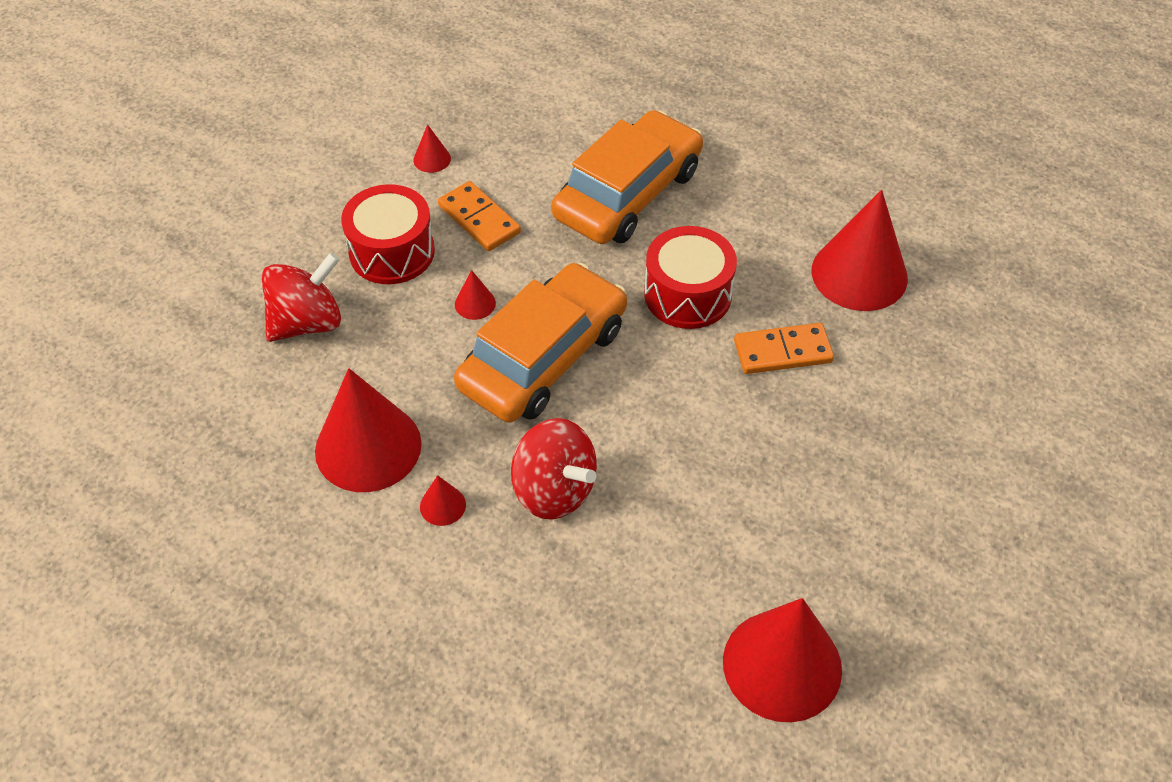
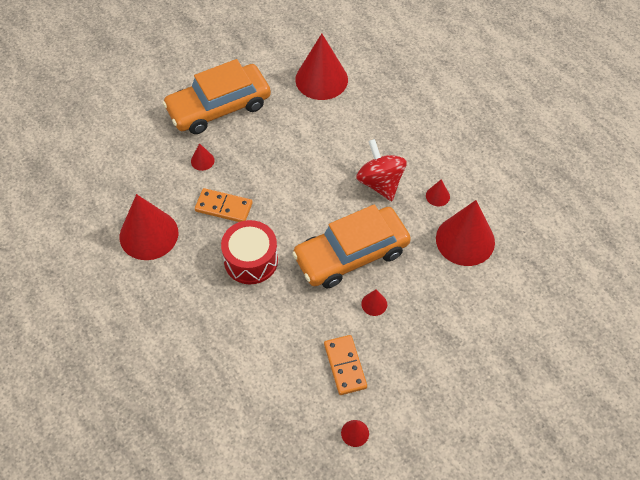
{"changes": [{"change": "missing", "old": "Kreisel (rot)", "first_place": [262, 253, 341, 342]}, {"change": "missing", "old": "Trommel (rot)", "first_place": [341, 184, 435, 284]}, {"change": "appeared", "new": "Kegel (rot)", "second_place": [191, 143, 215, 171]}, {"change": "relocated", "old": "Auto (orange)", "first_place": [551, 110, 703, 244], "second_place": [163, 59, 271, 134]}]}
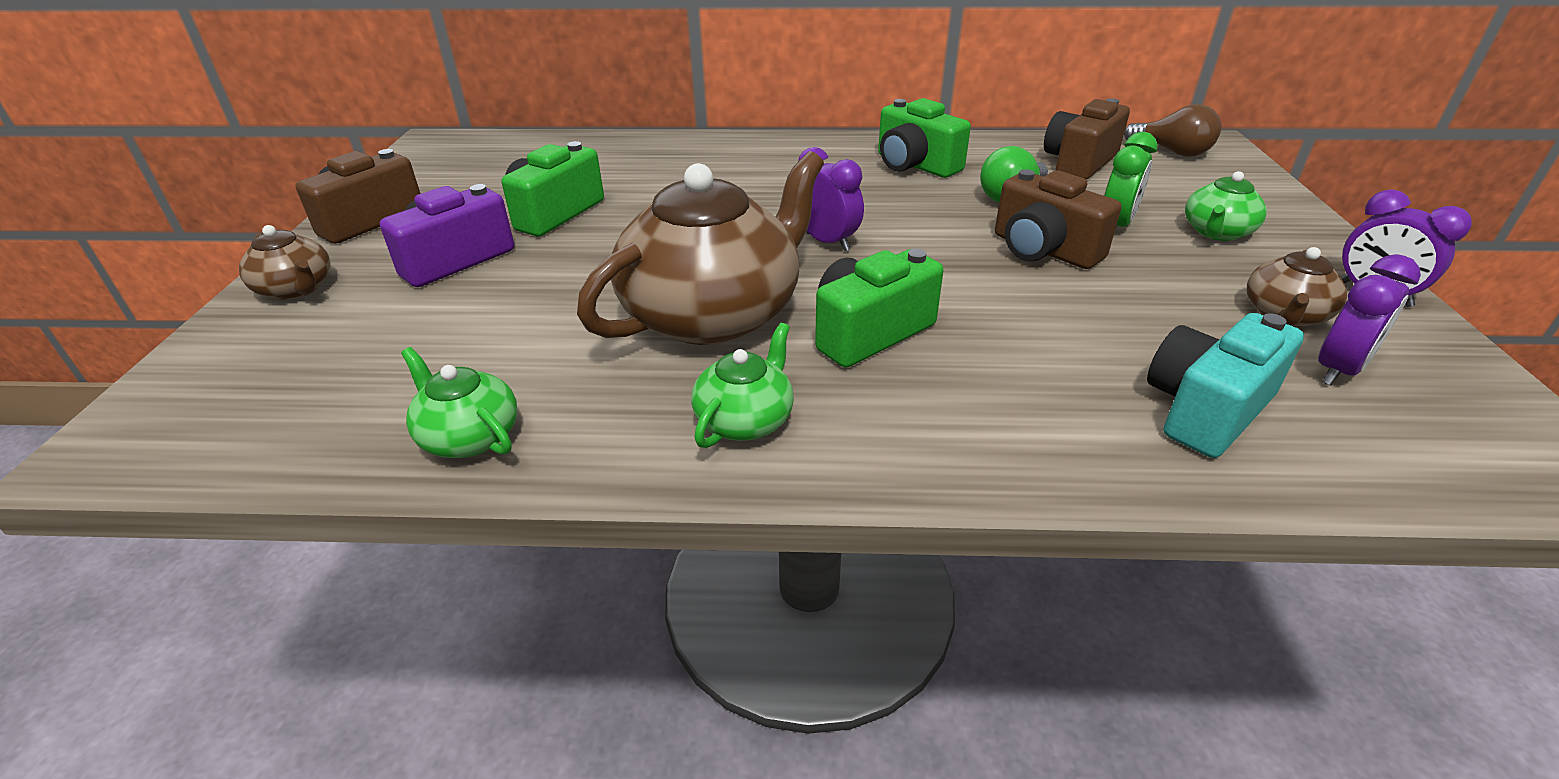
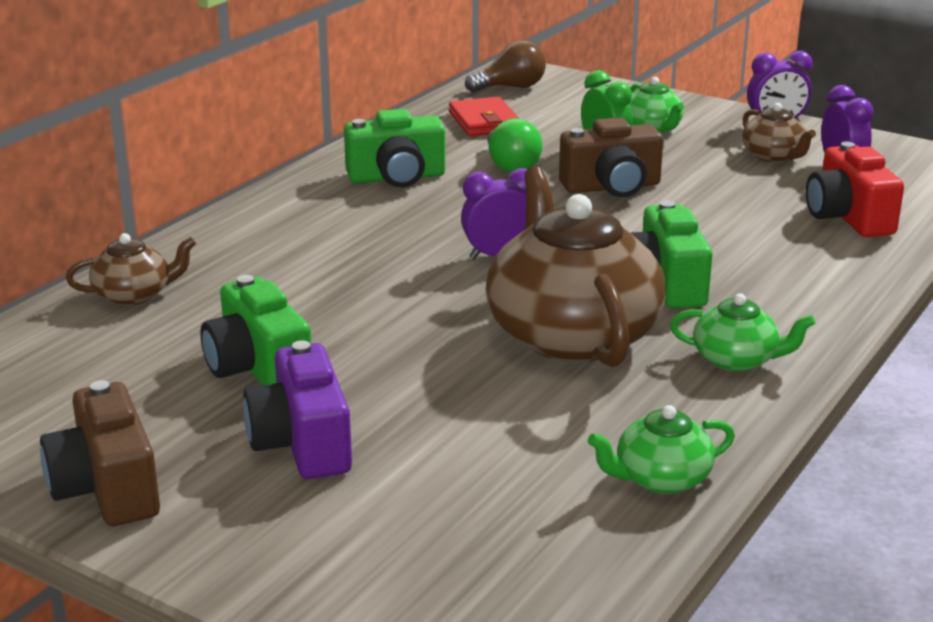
{"changes": [{"change": "relocated", "old": "Teekanne (braun)", "first_place": [239, 225, 331, 300], "second_place": [66, 233, 196, 306]}, {"change": "exchanged", "old": "Kamera (braun)", "new": "Geldbörse (rot)", "first_place": [1044, 98, 1130, 180], "second_place": [449, 97, 520, 136]}, {"change": "colour", "old": "Kamera (türkis)", "new": "Kamera (rot)", "first_place": [1147, 313, 1304, 458], "second_place": [806, 142, 904, 237]}, {"change": "spun", "old": "Teekanne (grün)", "first_place": [691, 323, 794, 448], "second_place": [670, 293, 815, 372], "degrees": 135}]}
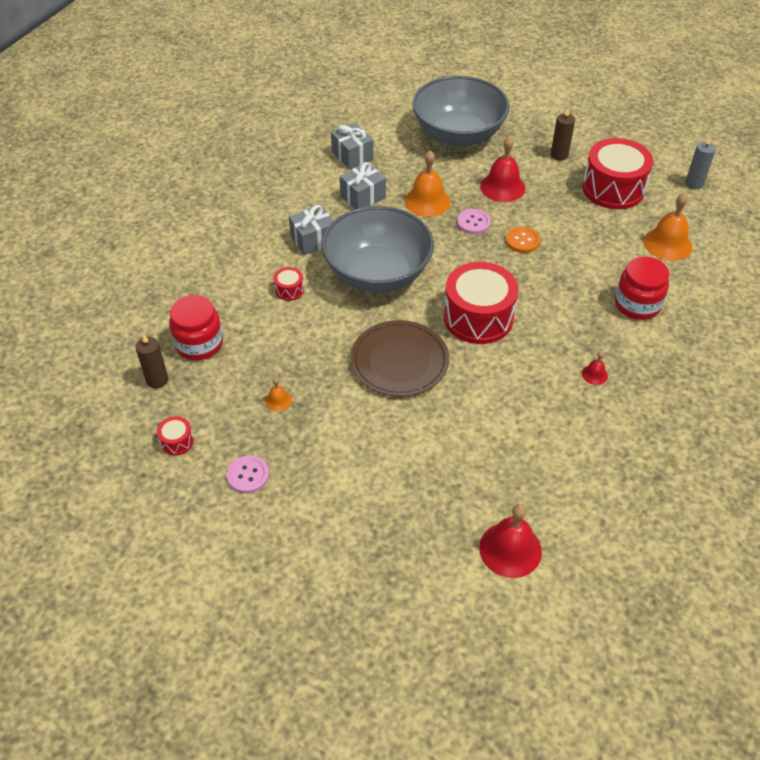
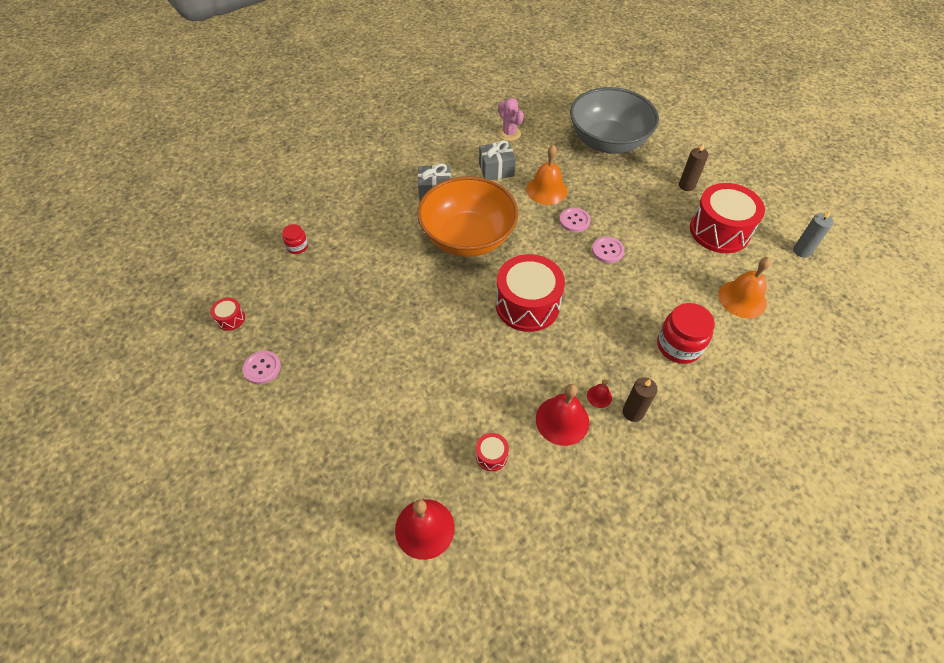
{"changes": [{"change": "missing", "old": "Glocke (orange)", "first_place": [265, 378, 292, 411]}, {"change": "missing", "old": "Teller (braun)", "first_place": [351, 320, 449, 397]}, {"change": "relocated", "old": "Kerze (braun)", "first_place": [136, 335, 168, 388], "second_place": [623, 377, 658, 422]}, {"change": "relocated", "old": "Trommel (rot)", "first_place": [274, 267, 304, 301], "second_place": [476, 433, 509, 471]}, {"change": "relocated", "old": "Glocke (rot)", "first_place": [480, 136, 526, 202], "second_place": [536, 384, 589, 446]}, {"change": "exchanged", "old": "Geschenk (grau)", "new": "Kaktus (rosa)", "first_place": [331, 123, 374, 170], "second_place": [498, 98, 524, 141]}, {"change": "colour", "old": "Schüssel (grau)", "new": "Schüssel (orange)", "first_place": [322, 206, 434, 293], "second_place": [417, 176, 518, 257]}, {"change": "colour", "old": "Knopf (orange)", "new": "Knopf (rosa)", "first_place": [506, 226, 540, 253], "second_place": [592, 237, 625, 263]}, {"change": "size", "old": "Einmachglas (rot)", "first_place": [169, 295, 223, 360], "second_place": [282, 224, 308, 254], "factor": 0.54}]}
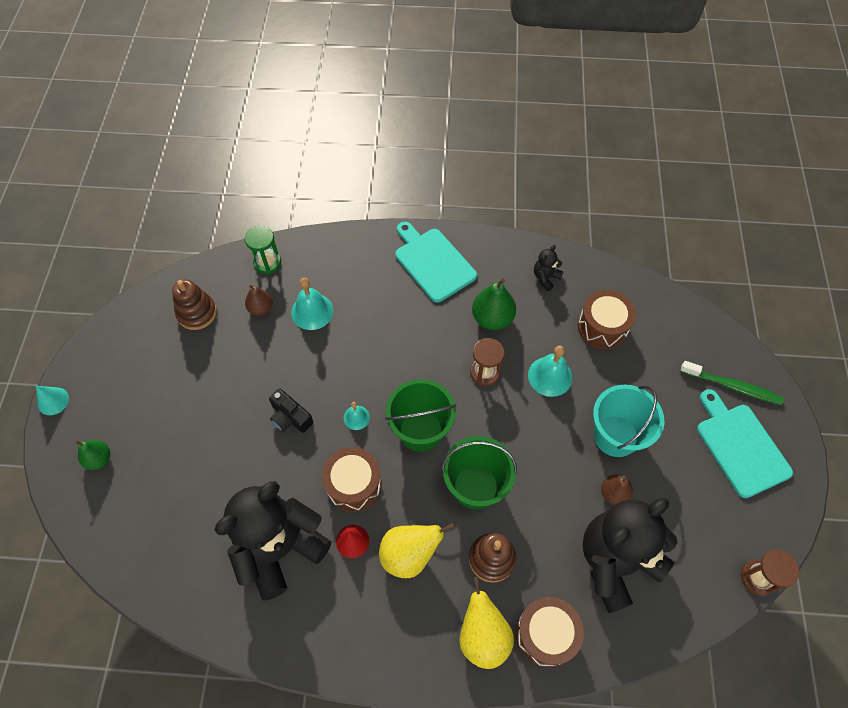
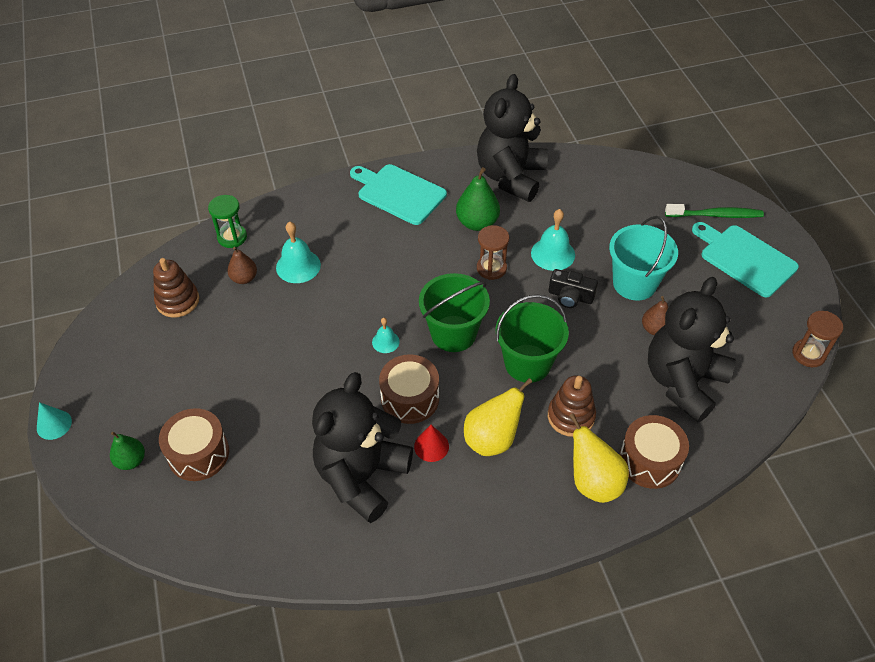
{"changes": [{"change": "relocated", "old": "Kamera (schwarz)", "first_place": [269, 389, 313, 433], "second_place": [549, 269, 598, 308]}, {"change": "relocated", "old": "Trommel (braun)", "first_place": [578, 290, 636, 349], "second_place": [159, 408, 229, 481]}, {"change": "size", "old": "Teddybär (schwarz)", "first_place": [534, 245, 564, 291], "second_place": [477, 74, 548, 202], "factor": 2.5}]}
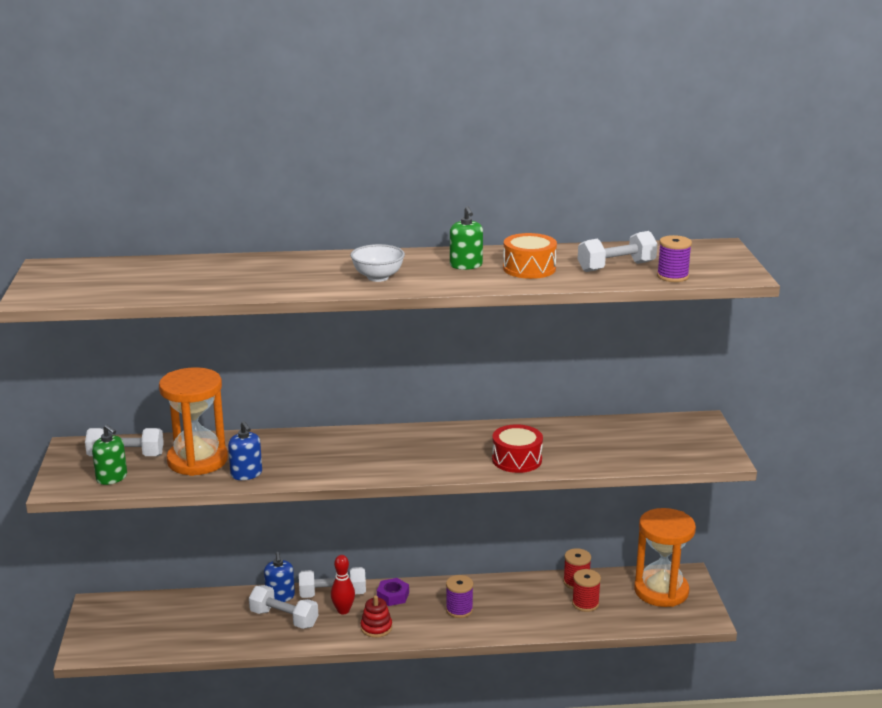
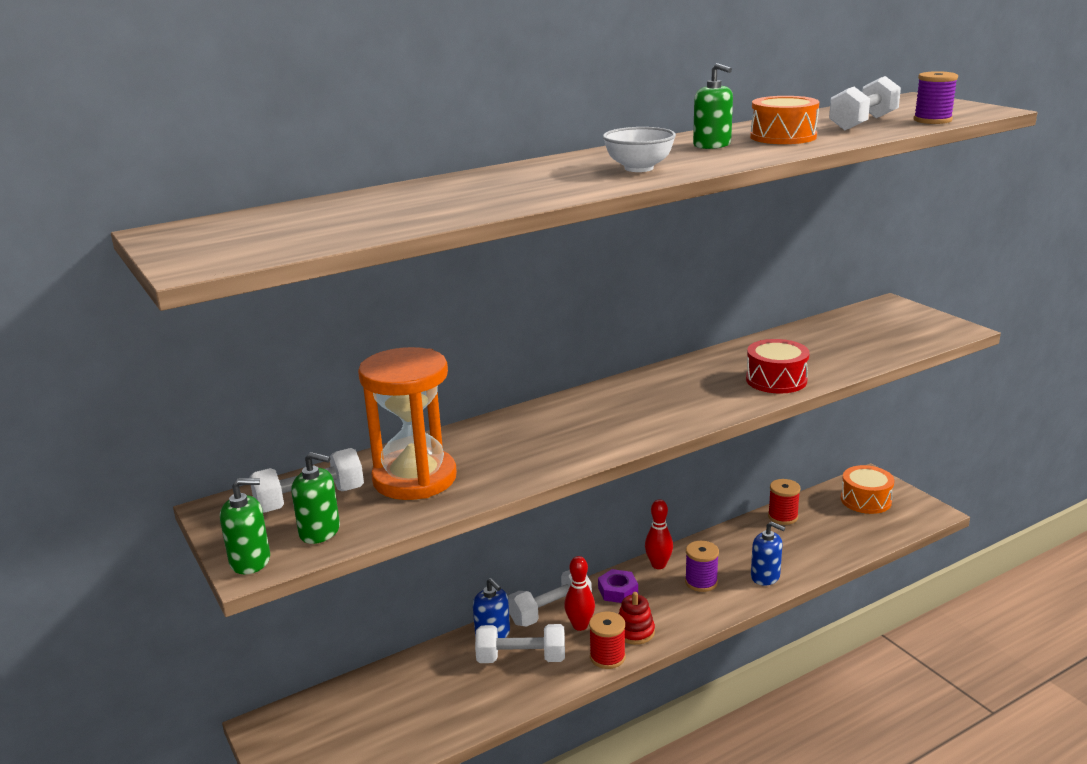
{"changes": [{"change": "appeared", "new": "Seifenspender (grün)", "second_place": [220, 478, 270, 575]}, {"change": "appeared", "new": "Bowlingkegel (rot)", "second_place": [645, 499, 673, 569]}, {"change": "relocated", "old": "Seifenspender (blau)", "first_place": [228, 421, 262, 480], "second_place": [751, 522, 785, 586]}, {"change": "relocated", "old": "Garnrolle (rot)", "first_place": [572, 569, 601, 612], "second_place": [589, 612, 626, 669]}, {"change": "exchanged", "old": "Sanduhr (orange)", "new": "Trommel (orange)", "first_place": [634, 508, 696, 607], "second_place": [841, 465, 894, 514]}]}
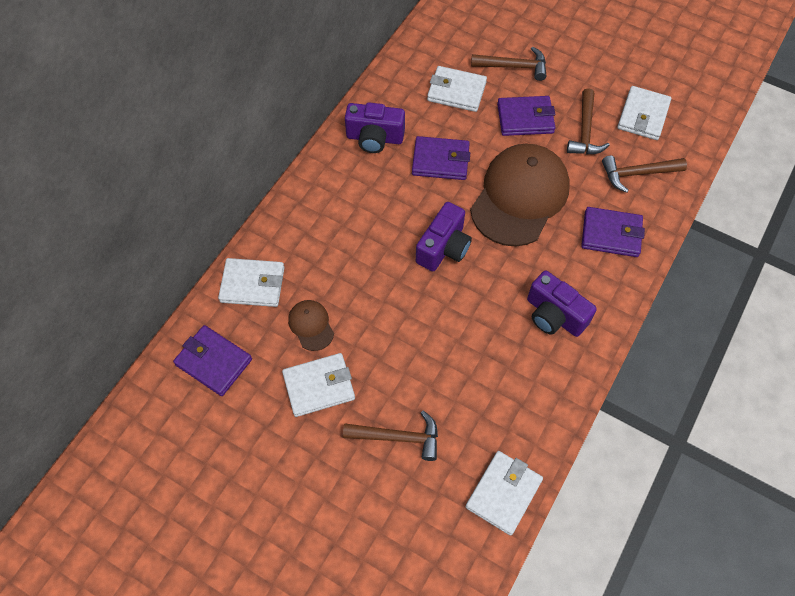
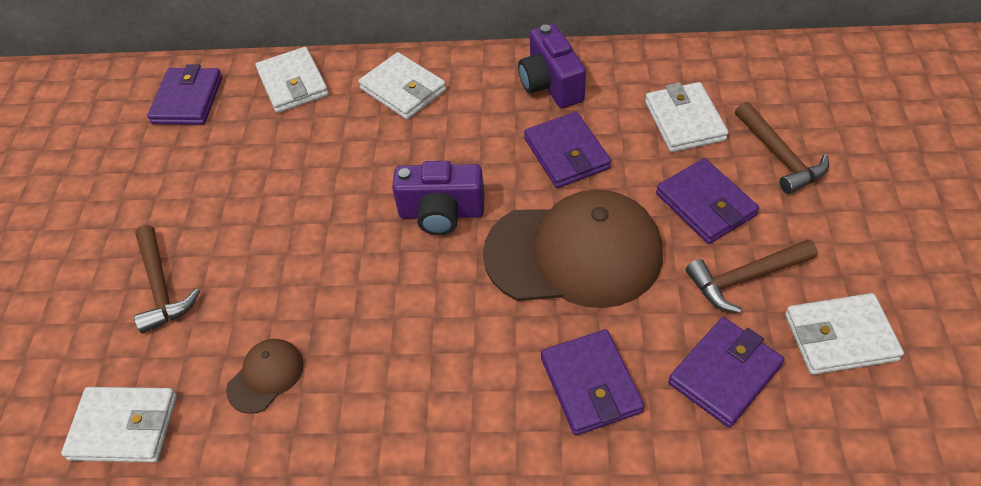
{"changes": [{"change": "missing", "old": "Kamera (lila)", "first_place": [527, 270, 597, 337]}, {"change": "relocated", "old": "Geldbörse (weiß)", "first_place": [282, 353, 355, 417], "second_place": [358, 52, 446, 119]}, {"change": "relocated", "old": "Kappe (braun)", "first_place": [288, 300, 334, 351], "second_place": [226, 339, 304, 414]}, {"change": "exchanged", "old": "Hammer (braun)", "new": "Geldbörse (lila)", "first_place": [602, 156, 687, 193], "second_place": [668, 317, 784, 428]}]}
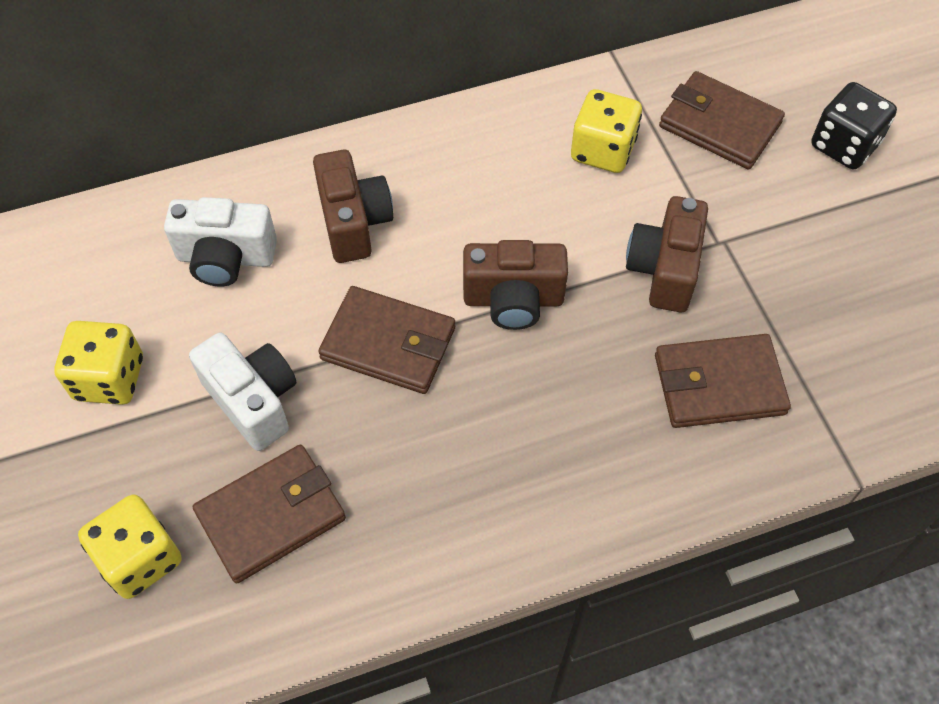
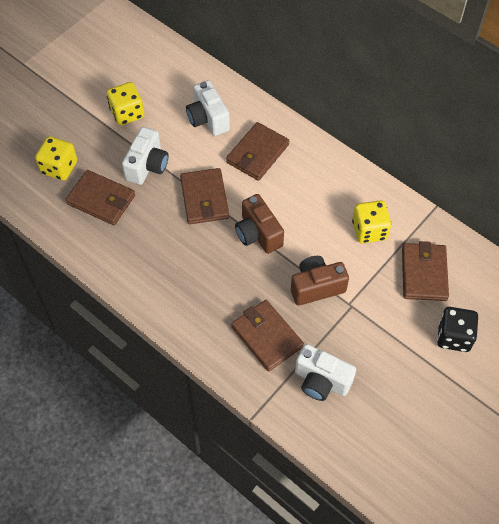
{"changes": [{"change": "appeared", "new": "Kamera (weiß)", "second_place": [295, 344, 356, 401]}, {"change": "exchanged", "old": "Kamera (braun)", "new": "Geldbörse (braun)", "first_place": [313, 150, 393, 263], "second_place": [226, 122, 289, 181]}]}
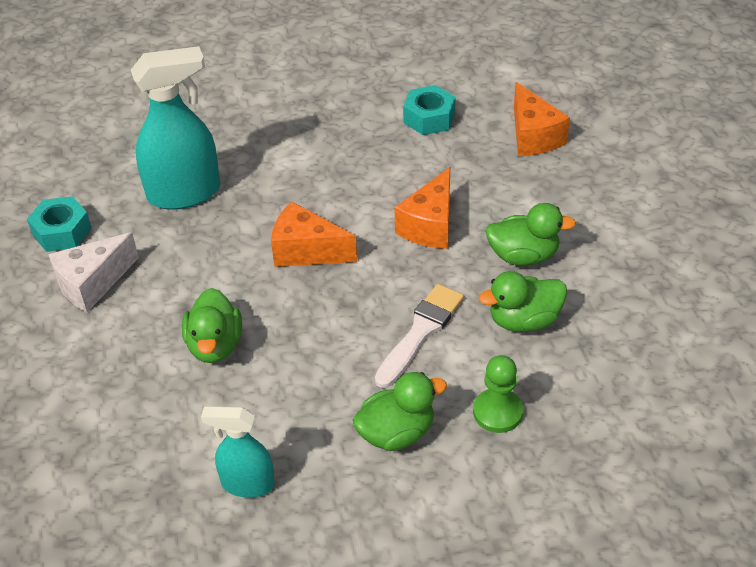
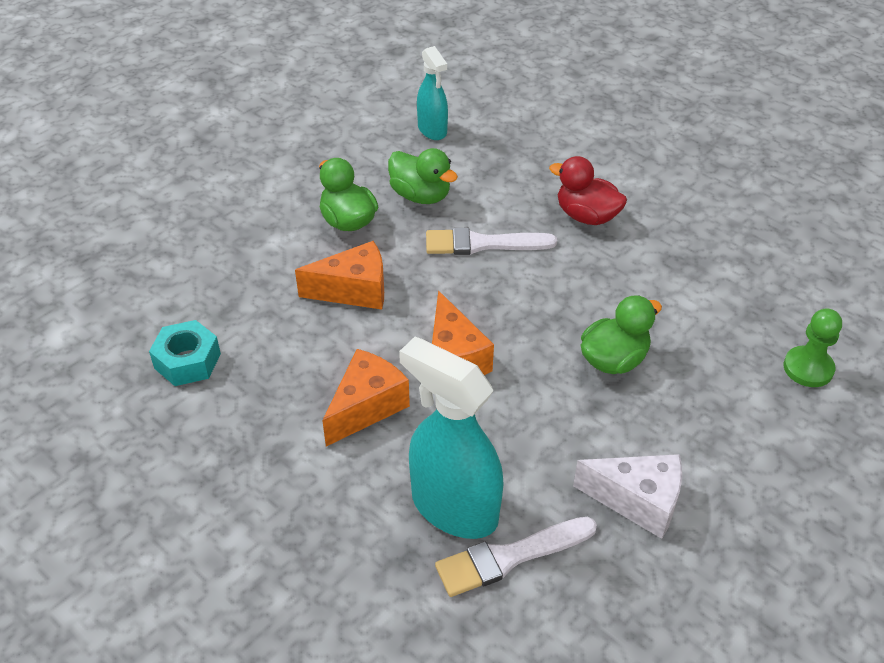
{"changes": [{"change": "missing", "old": "Sechskantmutter (türkis)", "first_place": [27, 196, 92, 252]}, {"change": "appeared", "new": "Pinsel (weiß)", "second_place": [435, 517, 597, 597]}, {"change": "relocated", "old": "Sprühflasche (türkis)", "first_place": [201, 406, 275, 498], "second_place": [417, 46, 448, 140]}, {"change": "relocated", "old": "Bauer (grün)", "first_place": [473, 355, 523, 433], "second_place": [784, 308, 842, 387]}, {"change": "relocated", "old": "Käse (orange)", "first_place": [514, 82, 570, 156], "second_place": [322, 349, 410, 446]}, {"change": "colour", "old": "Ente (grün)", "new": "Ente (rot)", "first_place": [353, 372, 447, 451], "second_place": [549, 156, 627, 225]}]}
